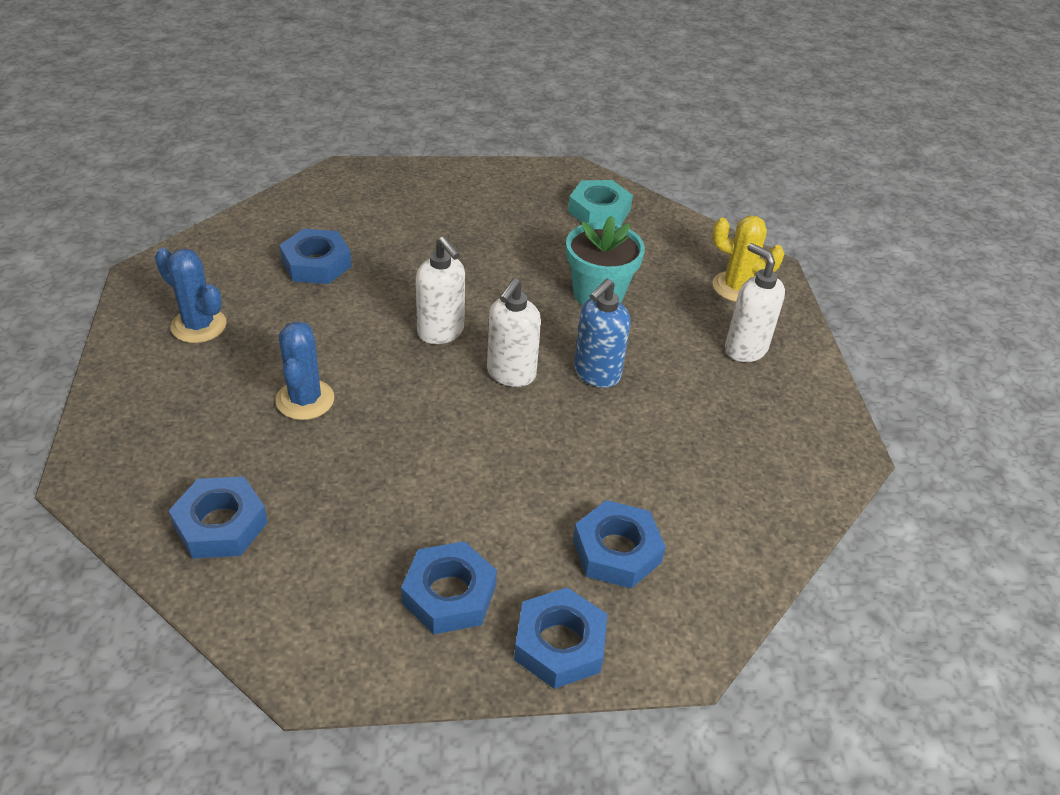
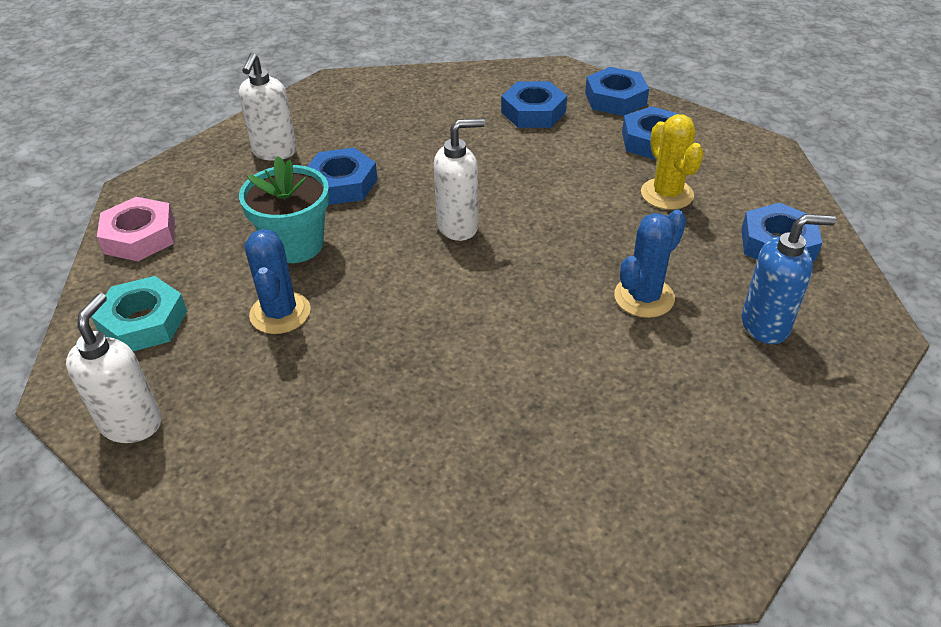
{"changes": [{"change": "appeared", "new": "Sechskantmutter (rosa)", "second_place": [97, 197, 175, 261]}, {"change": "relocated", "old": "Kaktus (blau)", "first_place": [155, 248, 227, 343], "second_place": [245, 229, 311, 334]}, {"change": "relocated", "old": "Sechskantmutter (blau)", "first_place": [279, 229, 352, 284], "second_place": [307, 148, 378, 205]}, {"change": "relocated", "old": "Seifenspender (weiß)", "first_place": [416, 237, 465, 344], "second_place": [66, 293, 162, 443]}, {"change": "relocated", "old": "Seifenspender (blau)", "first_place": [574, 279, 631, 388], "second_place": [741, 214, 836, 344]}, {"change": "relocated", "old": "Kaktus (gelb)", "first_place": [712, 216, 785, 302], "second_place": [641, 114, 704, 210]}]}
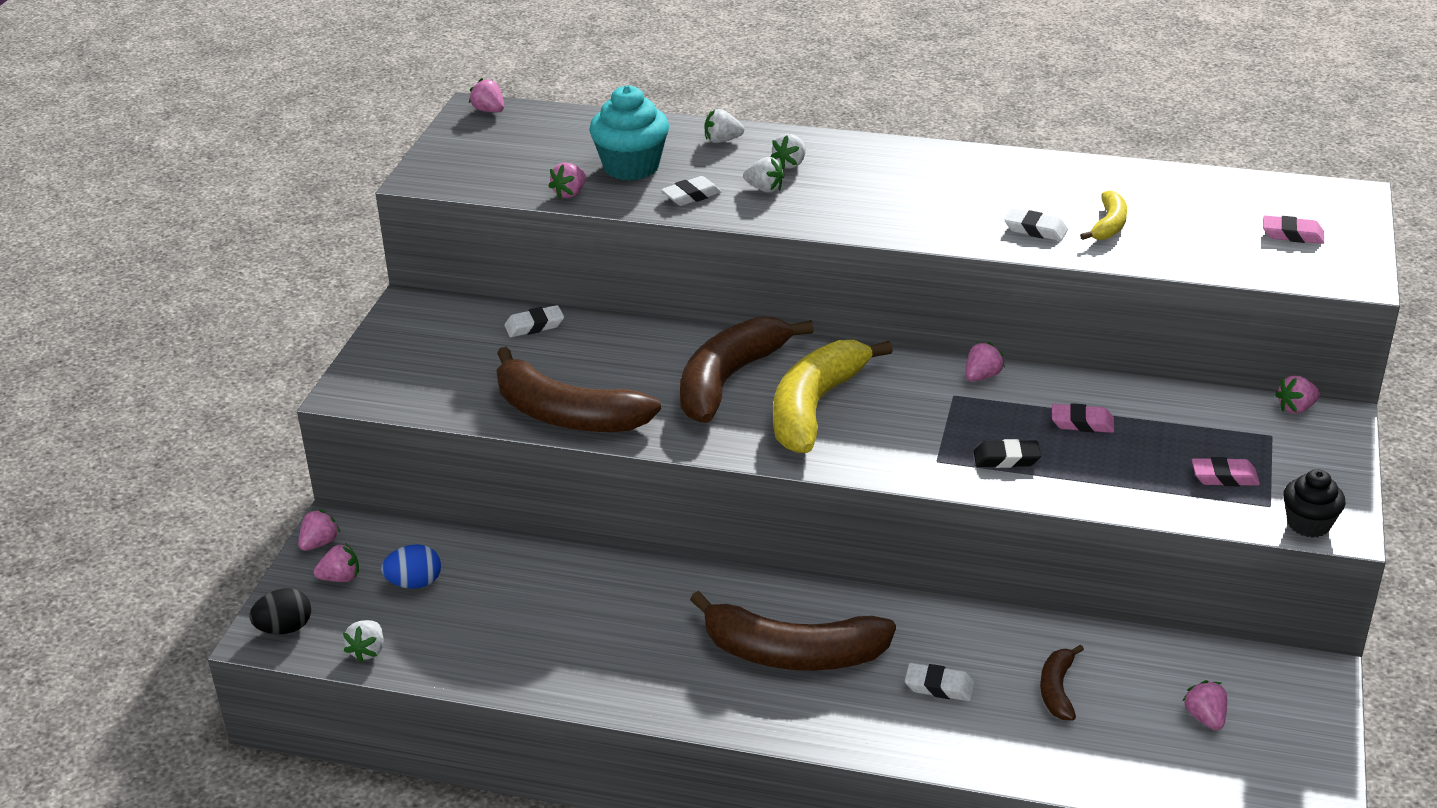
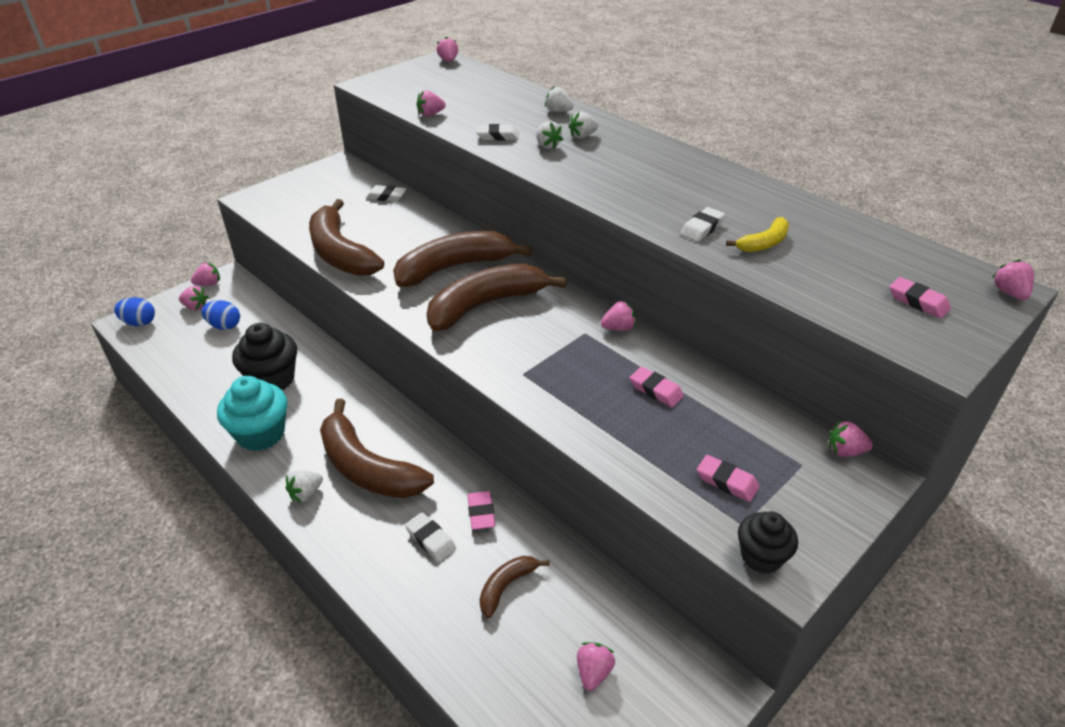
{"changes": [{"change": "missing", "old": "Radiergummi (schwarz)", "first_place": [974, 439, 1041, 468]}, {"change": "appeared", "new": "Muffin (schwarz)", "second_place": [232, 323, 297, 390]}, {"change": "appeared", "new": "Radiergummi (rosa)", "second_place": [467, 491, 495, 530]}, {"change": "appeared", "new": "Erdbeere (rosa)", "second_place": [992, 259, 1034, 300]}, {"change": "relocated", "old": "Erdbeere (weiß)", "first_place": [343, 620, 383, 662], "second_place": [286, 471, 323, 503]}, {"change": "relocated", "old": "Muffin (türkis)", "first_place": [589, 85, 669, 181], "second_place": [217, 376, 288, 451]}, {"change": "colour", "old": "Ei (schwarz)", "new": "Ei (blau)", "first_place": [249, 588, 311, 634], "second_place": [114, 297, 155, 326]}, {"change": "colour", "old": "Banane (gelb)", "new": "Banane (braun)", "first_place": [773, 340, 893, 453], "second_place": [427, 264, 567, 331]}, {"change": "spun", "old": "Radiergummi (weiß)", "first_place": [1005, 209, 1068, 241], "second_place": [680, 207, 725, 242], "degrees": 75}]}
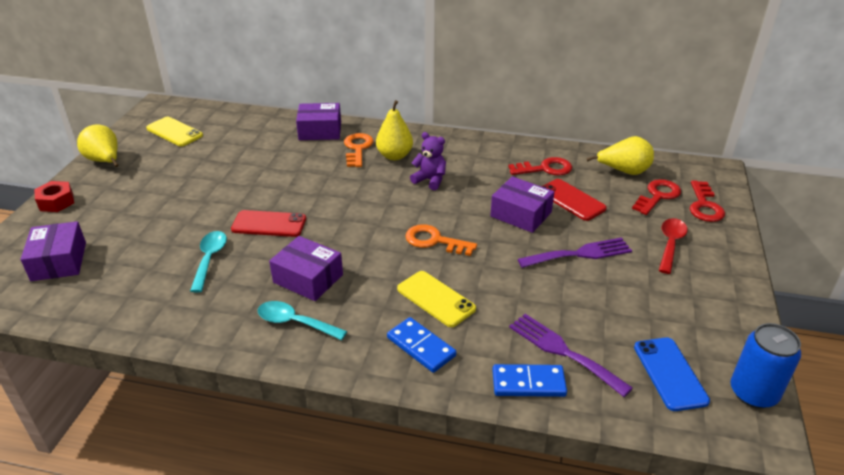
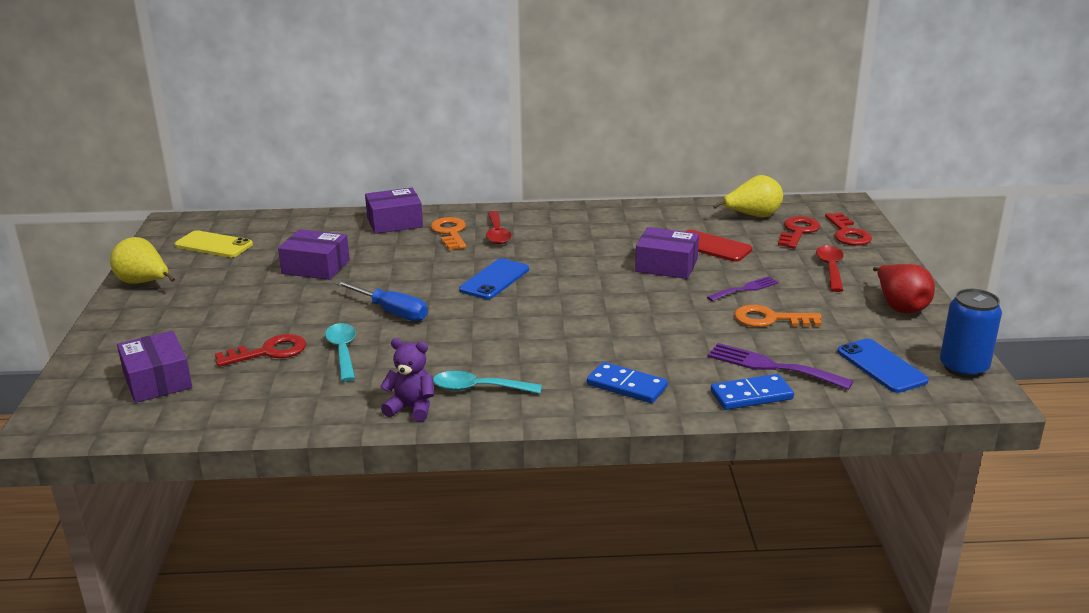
{"changes": [{"change": "missing", "old": "Sechskantmutter (rot)", "first_place": [34, 181, 74, 212]}, {"change": "missing", "old": "Handy (gelb)", "first_place": [397, 271, 476, 327]}, {"change": "appeared", "new": "Handy (blau)", "second_place": [459, 258, 529, 299]}, {"change": "appeared", "new": "Birne (rot)", "second_place": [873, 264, 935, 314]}, {"change": "relocated", "old": "Schachtel (lila)", "first_place": [269, 236, 343, 301], "second_place": [278, 229, 350, 280]}, {"change": "relocated", "old": "Schlüssel (orange)", "first_place": [405, 224, 477, 256], "second_place": [734, 305, 822, 327]}, {"change": "relocated", "old": "Teddybär (lila)", "first_place": [410, 132, 446, 190], "second_place": [380, 338, 434, 422]}, {"change": "relocated", "old": "Schlüssel (rot)", "first_place": [508, 157, 572, 176], "second_place": [215, 334, 306, 367]}, {"change": "exchanged", "old": "Handy (rot)", "new": "Schraubenzieher (blau)", "first_place": [231, 210, 306, 237], "second_place": [335, 281, 428, 321]}, {"change": "exchanged", "old": "Birne (gelb)", "new": "Löffel (rot)", "first_place": [376, 100, 413, 160], "second_place": [486, 211, 512, 244]}, {"change": "size", "old": "Gabel (lila)", "first_place": [518, 238, 632, 268], "second_place": [707, 276, 779, 301], "factor": 0.65}]}
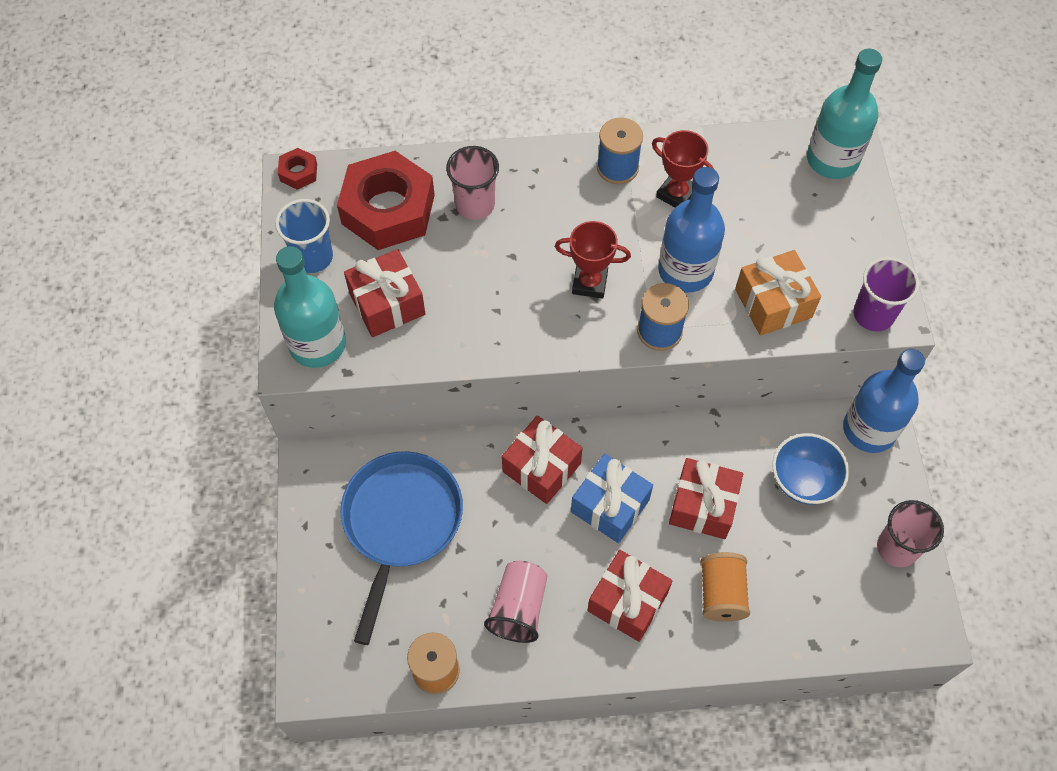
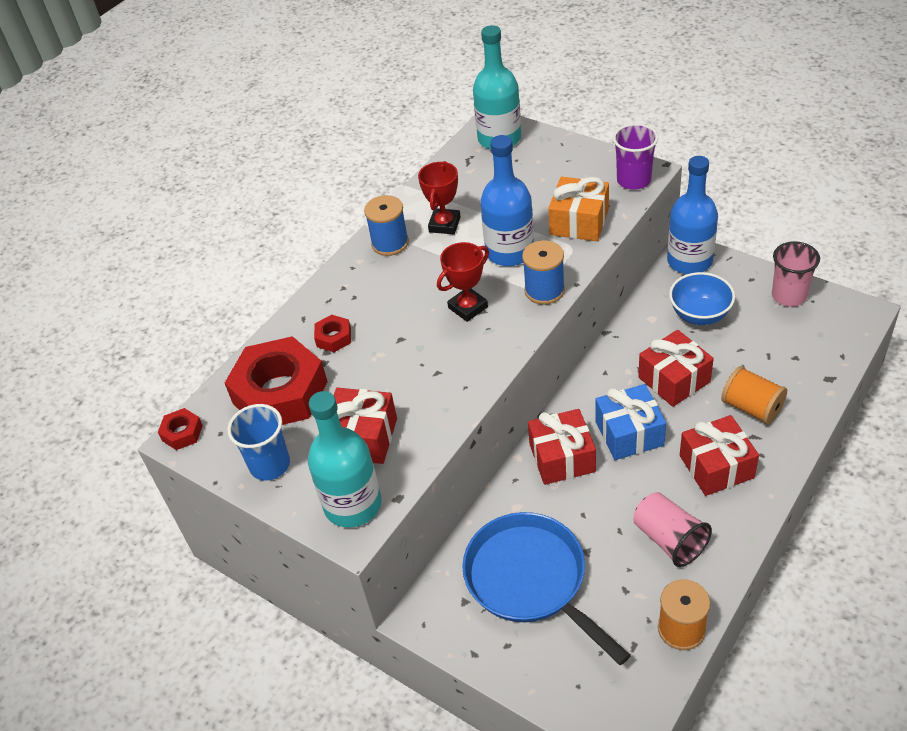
{"changes": [{"change": "exchanged", "old": "Becher (rosa)", "new": "Sechskantmutter (rot)", "first_place": [446, 146, 499, 220], "second_place": [314, 315, 351, 352]}, {"change": "spun", "old": "Pokal (rot)", "first_place": [652, 130, 714, 208], "second_place": [418, 161, 461, 234], "degrees": -60}]}
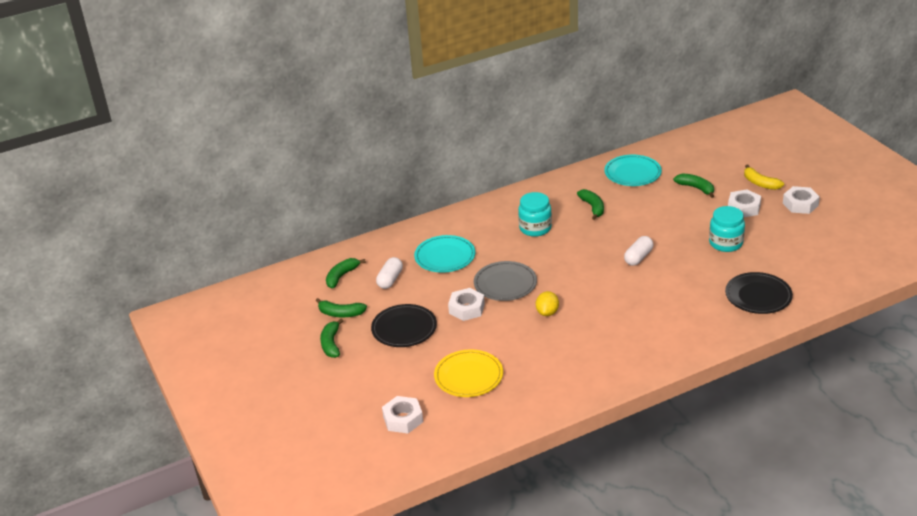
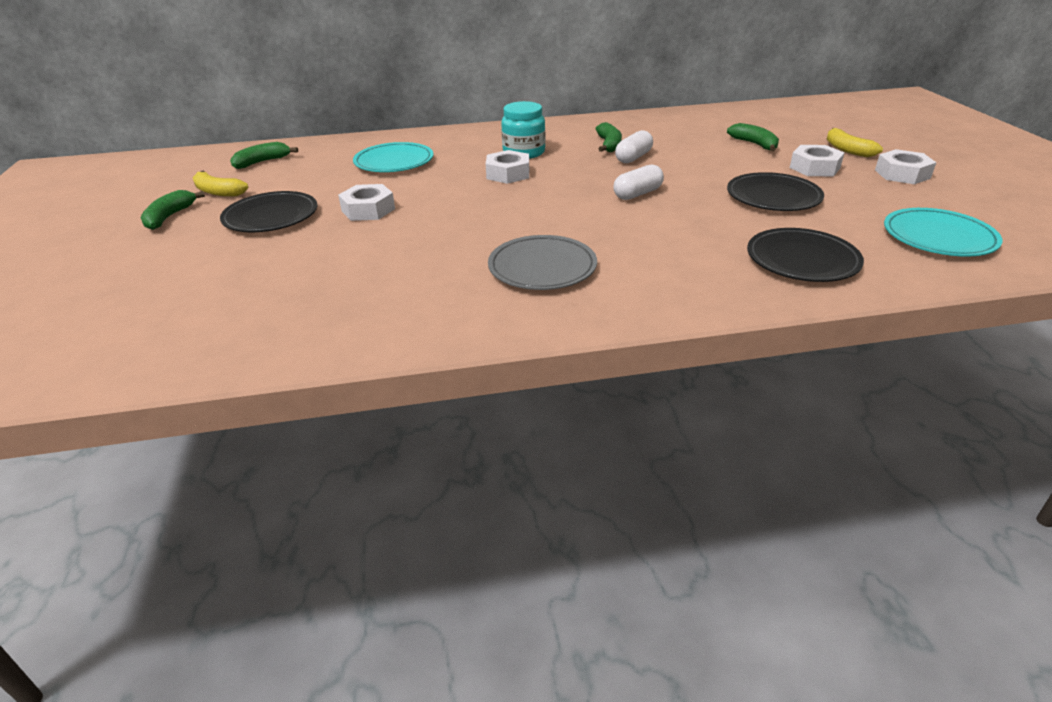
{"changes": [{"change": "missing", "old": "Teller (gelb)", "first_place": [434, 349, 503, 397]}, {"change": "missing", "old": "Zitrone (gelb)", "first_place": [536, 291, 559, 316]}, {"change": "relocated", "old": "Kapsel (weiß)", "first_place": [376, 257, 403, 289], "second_place": [615, 130, 653, 163]}, {"change": "relocated", "old": "Sechskantmutter (weiß)", "first_place": [382, 396, 423, 433], "second_place": [486, 150, 529, 184]}, {"change": "relocated", "old": "Teller (grau)", "first_place": [474, 261, 537, 301], "second_place": [488, 235, 597, 290]}, {"change": "relocated", "old": "Teller (türkis)", "first_place": [604, 155, 662, 186], "second_place": [884, 208, 1003, 257]}, {"change": "exchanged", "old": "Einmachglas (türkis)", "new": "Teller (schwarz)", "first_place": [709, 206, 745, 252], "second_place": [727, 172, 824, 211]}, {"change": "colour", "old": "Banane (grün)", "new": "Banane (gelb)", "first_place": [316, 298, 367, 317], "second_place": [193, 171, 248, 197]}]}
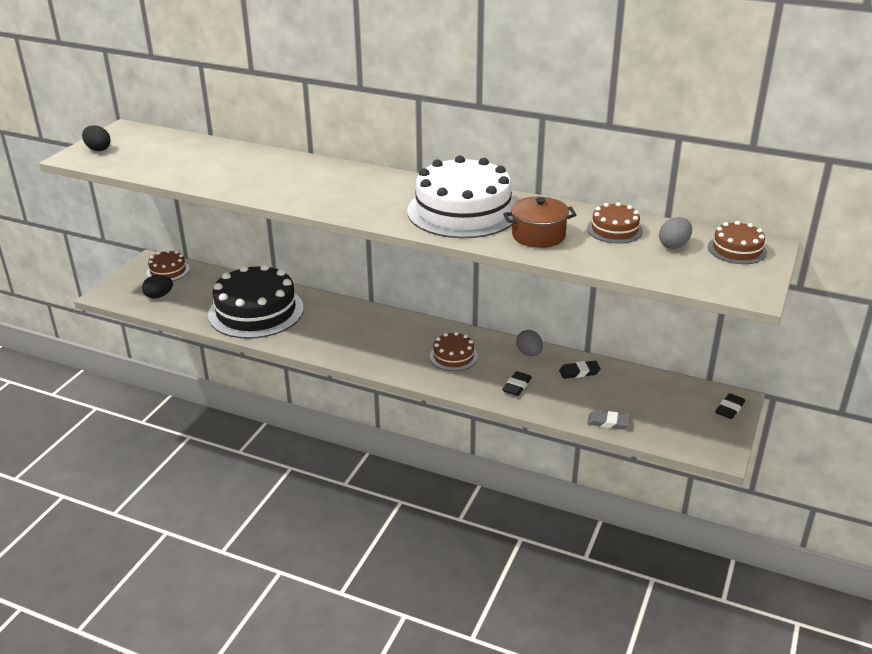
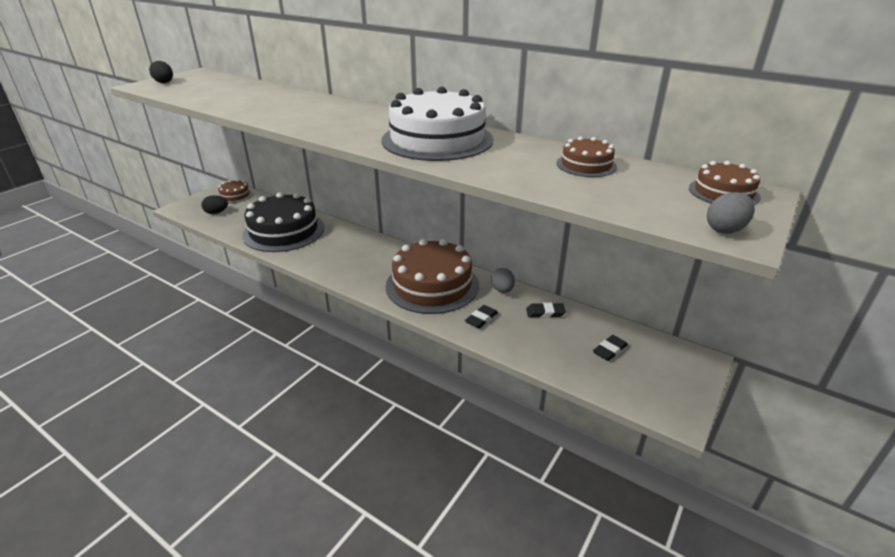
{"changes": [{"change": "missing", "old": "Kochtopf (braun)", "first_place": [503, 197, 576, 248]}, {"change": "missing", "old": "Radiergummi (grau)", "first_place": [587, 410, 631, 430]}, {"change": "relocated", "old": "Ei (grau)", "first_place": [659, 217, 692, 249], "second_place": [707, 192, 755, 234]}, {"change": "relocated", "old": "Radiergummi (schwarz)", "first_place": [715, 393, 745, 419], "second_place": [593, 335, 628, 361]}, {"change": "size", "old": "Kuchen (braun)", "first_place": [430, 332, 478, 371], "second_place": [386, 239, 479, 314], "factor": 2.1}]}
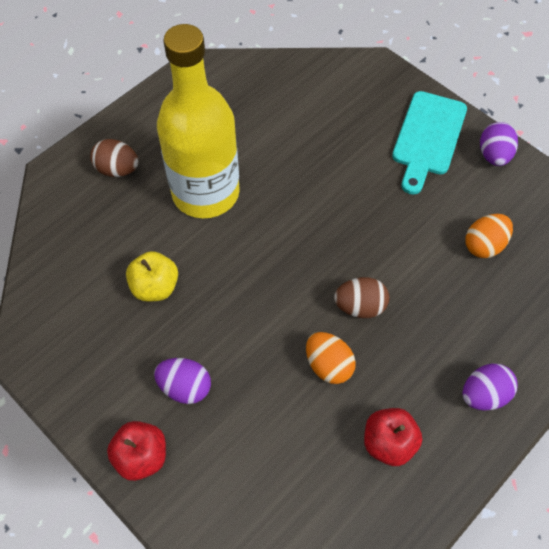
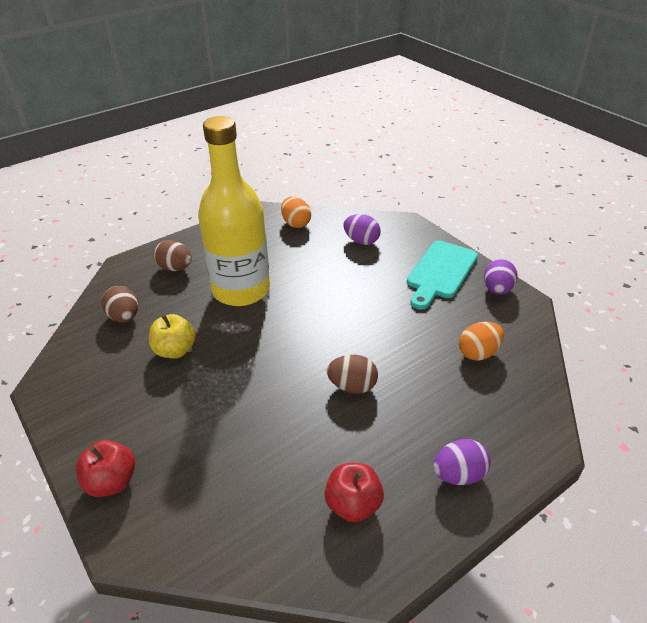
{"changes": [{"change": "appeared", "new": "Ei (braun)", "second_place": [102, 286, 138, 322]}, {"change": "relocated", "old": "Ei (lila)", "first_place": [154, 358, 211, 404], "second_place": [343, 214, 380, 245]}, {"change": "relocated", "old": "Ei (orange)", "first_place": [306, 332, 356, 384], "second_place": [281, 197, 311, 228]}]}
